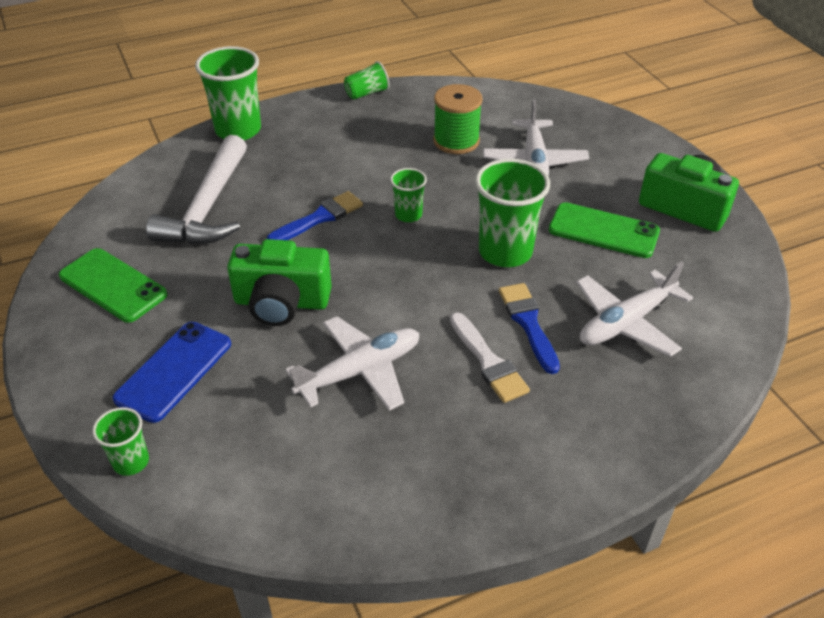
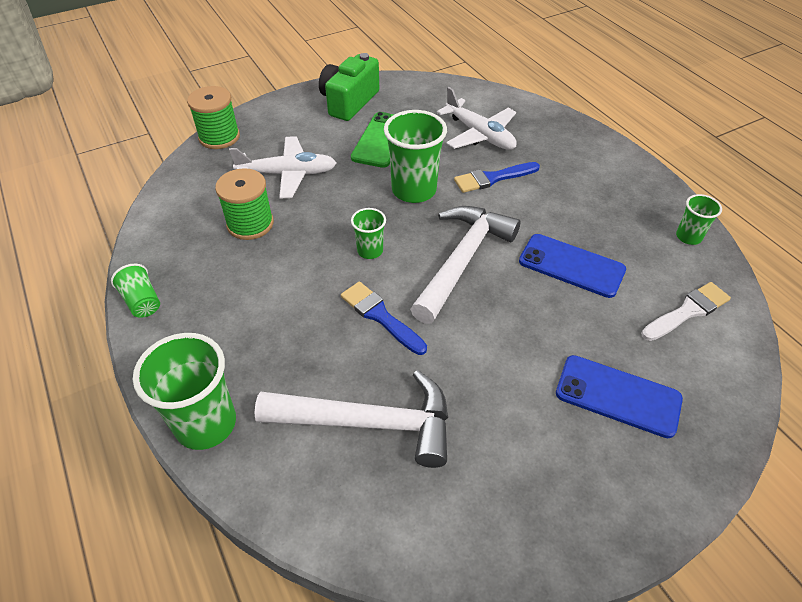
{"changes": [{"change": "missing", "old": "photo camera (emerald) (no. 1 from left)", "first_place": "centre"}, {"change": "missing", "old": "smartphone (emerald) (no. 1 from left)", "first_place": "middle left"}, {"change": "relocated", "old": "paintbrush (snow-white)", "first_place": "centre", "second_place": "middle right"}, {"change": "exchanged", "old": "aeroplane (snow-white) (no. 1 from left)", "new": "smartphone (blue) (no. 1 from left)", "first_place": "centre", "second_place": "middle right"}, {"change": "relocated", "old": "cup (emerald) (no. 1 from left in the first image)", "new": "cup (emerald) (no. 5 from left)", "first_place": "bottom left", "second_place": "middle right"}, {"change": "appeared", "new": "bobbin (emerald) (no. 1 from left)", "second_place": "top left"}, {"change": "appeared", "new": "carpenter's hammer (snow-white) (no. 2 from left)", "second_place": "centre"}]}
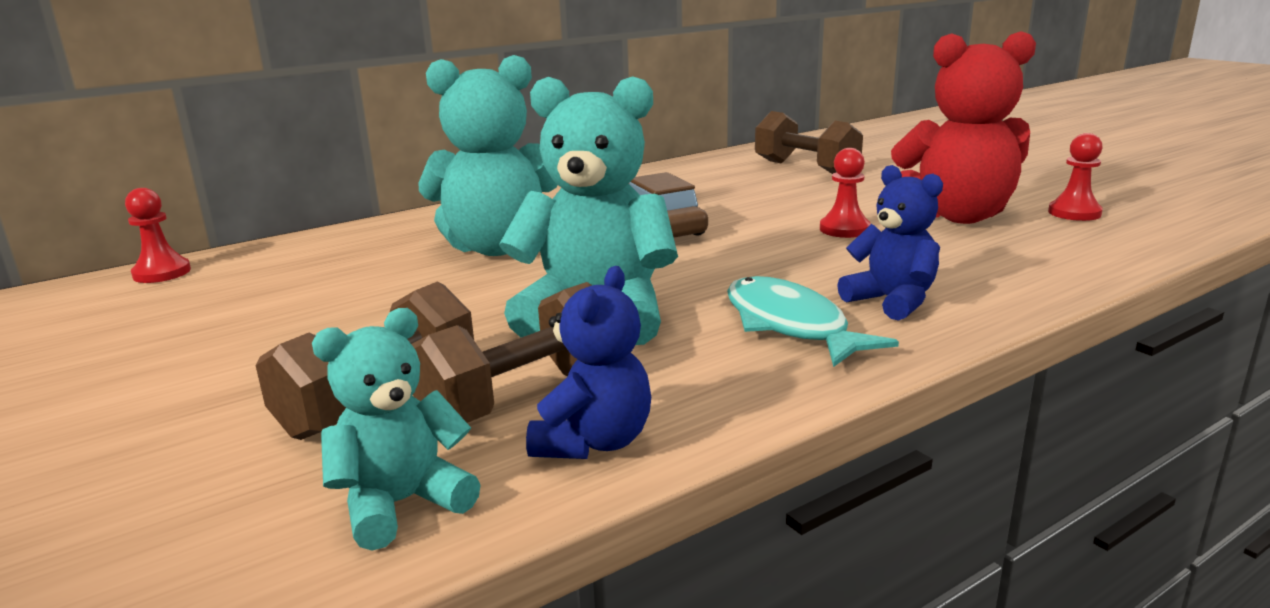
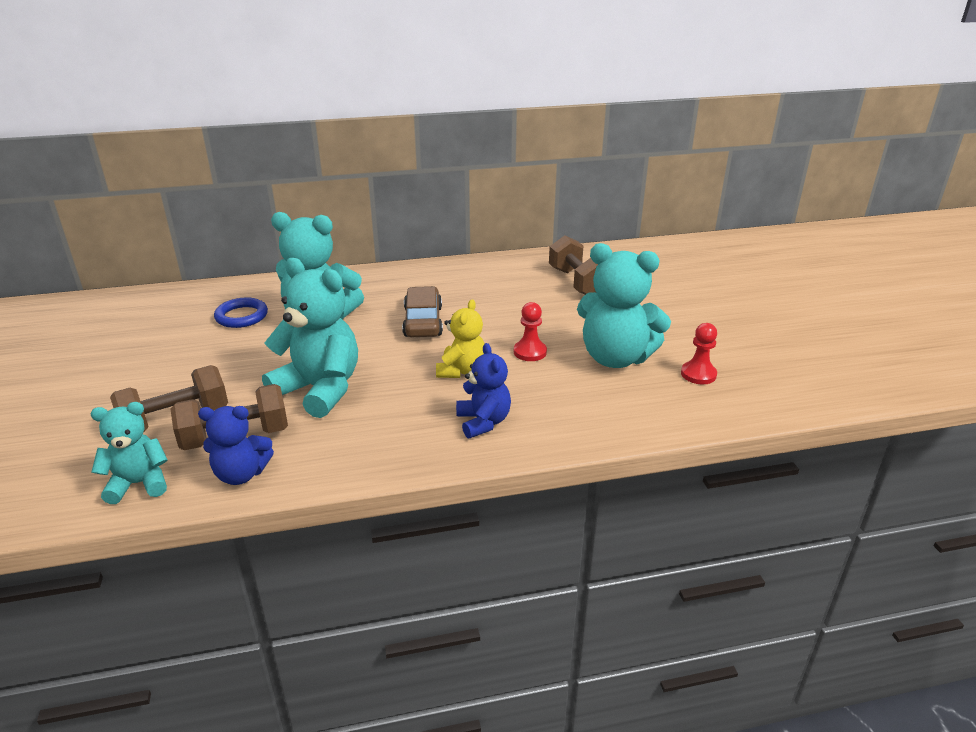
{"changes": [{"change": "colour", "old": "teddy bear (crimson)", "new": "teddy bear (aqua) (no. 4 from left)", "first_place": "top right", "second_place": "centre"}, {"change": "missing", "old": "chess pawn (crimson) (no. 1 from left)", "first_place": "middle left"}, {"change": "spun", "old": "teddy bear (blue) (no. 1 from left)", "first_place": "centre", "second_place": "middle left", "degrees": 45}, {"change": "missing", "old": "fish figure (aqua)", "first_place": "centre"}, {"change": "appeared", "new": "hoop (blue)", "second_place": "middle left"}, {"change": "appeared", "new": "teddy bear (golden)", "second_place": "centre"}]}
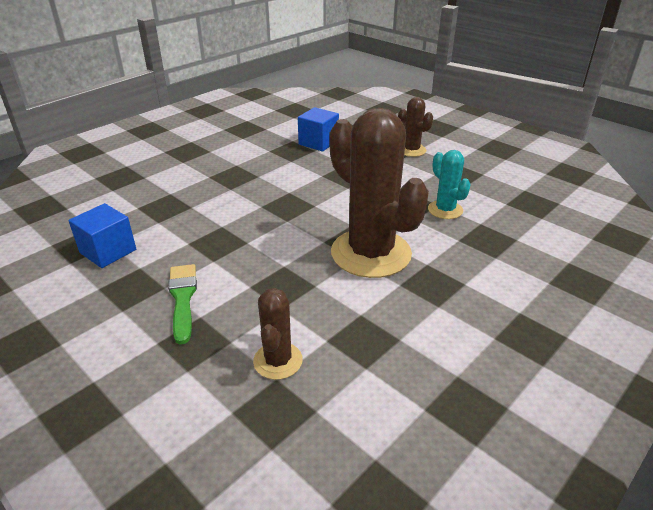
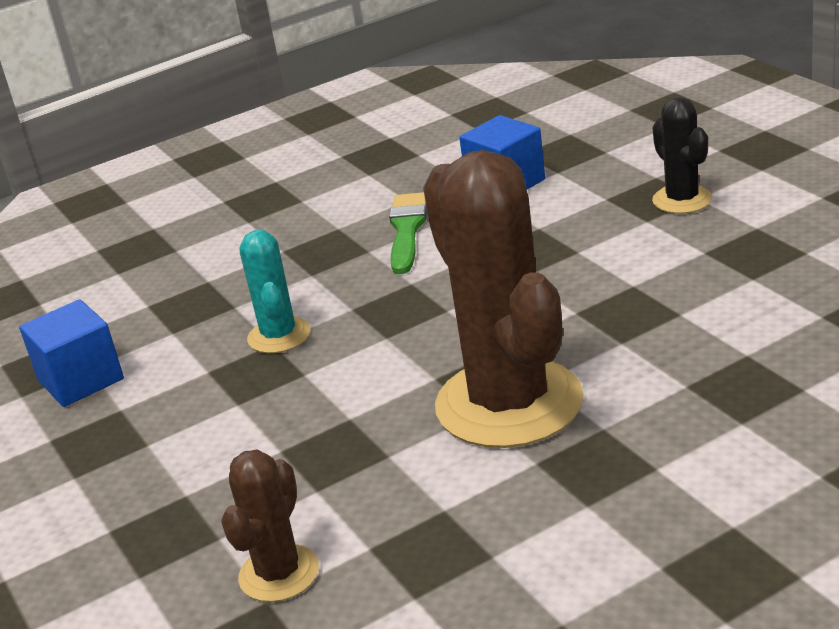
{"changes": [{"change": "colour", "old": "cactus (russet) (no. 3 from left)", "new": "cactus (jet-black)", "first_place": "top centre", "second_place": "top right"}, {"change": "relocated", "old": "cactus (aqua)", "first_place": "middle right", "second_place": "middle left"}, {"change": "relocated", "old": "paintbrush (emerald)", "first_place": "middle left", "second_place": "centre"}]}
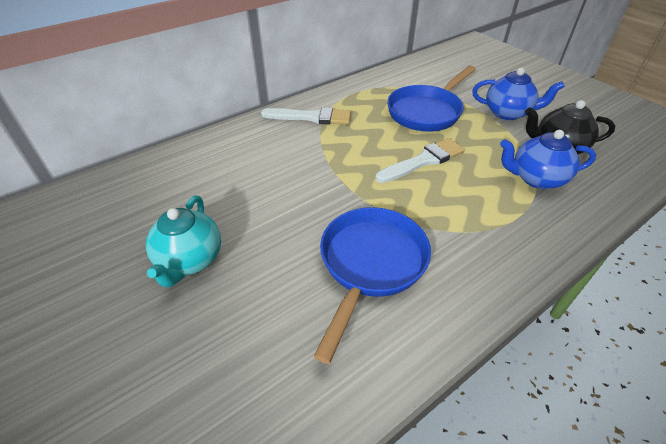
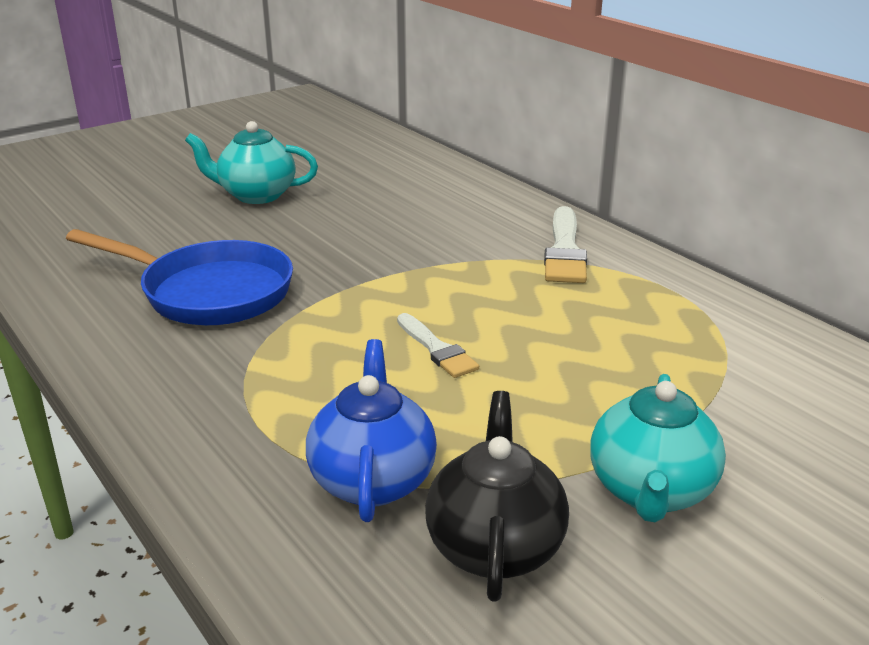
{"changes": [{"change": "missing", "old": "frying pan (blue) (no. 2 from left)", "first_place": "top centre"}, {"change": "colour", "old": "tea pot (blue) (no. 1 from left)", "new": "tea pot (aqua) (no. 2 from left)", "first_place": "top right", "second_place": "bottom right"}, {"change": "size", "old": "paintbrush (snow-white) (no. 2 from left in the first image)", "first_place": "centre", "second_place": "centre", "factor": 0.65}]}
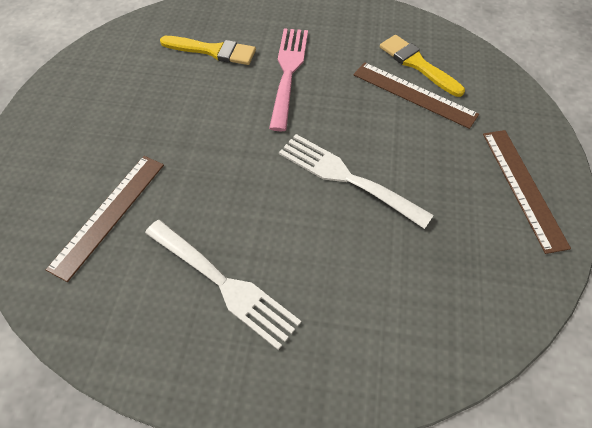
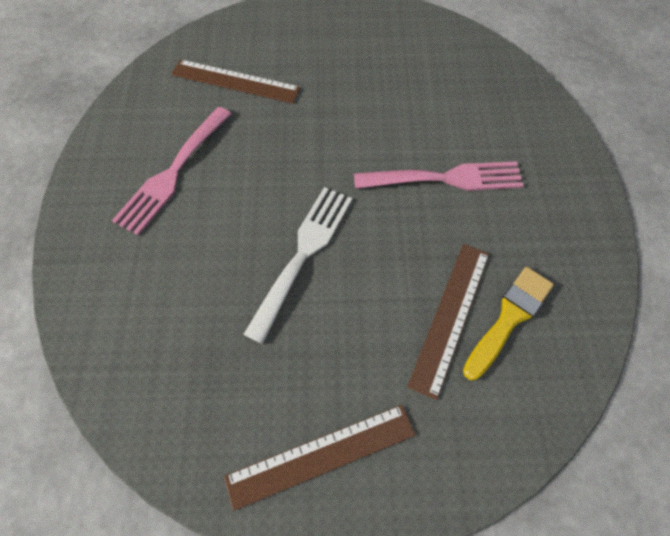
{"changes": [{"change": "missing", "old": "paintbrush (golden) (no. 1 from left)", "first_place": "top centre"}, {"change": "colour", "old": "dinner fork (snow-white) (no. 1 from left)", "new": "dinner fork (rosy) (no. 1 from left)", "first_place": "centre", "second_place": "top left"}]}
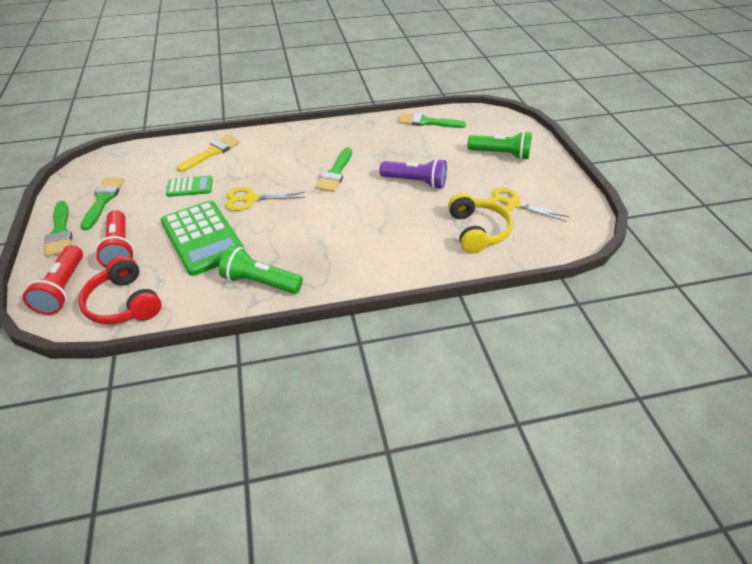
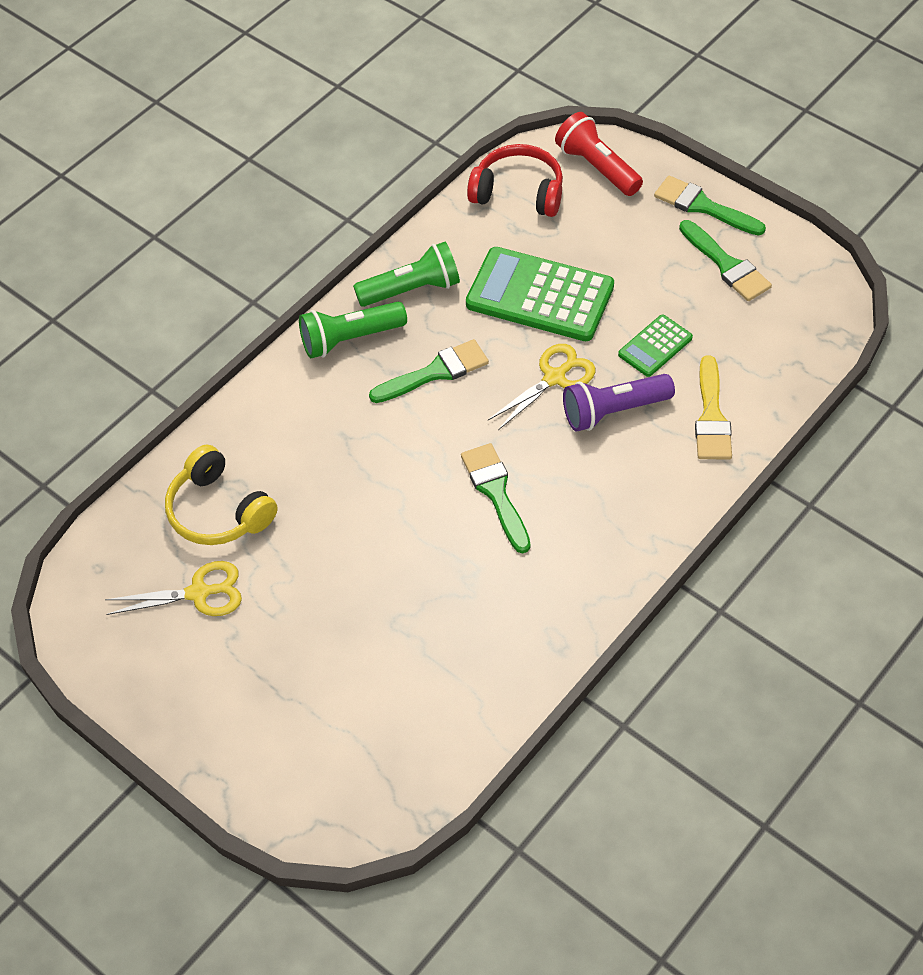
{"changes": [{"change": "relocated", "old": "paintbrush (emerald) (no. 4 from left in the first image)", "new": "paintbrush (emerald) (no. 1 from left)", "first_place": "top centre", "second_place": "centre"}, {"change": "relocated", "old": "pocket torch (emerald) (no. 2 from left in the first image)", "new": "pocket torch (emerald) (no. 1 from left)", "first_place": "top centre", "second_place": "centre"}, {"change": "relocated", "old": "pocket torch (violet)", "first_place": "top centre", "second_place": "middle right"}, {"change": "missing", "old": "pocket torch (crimson) (no. 2 from left)", "first_place": "middle left"}]}
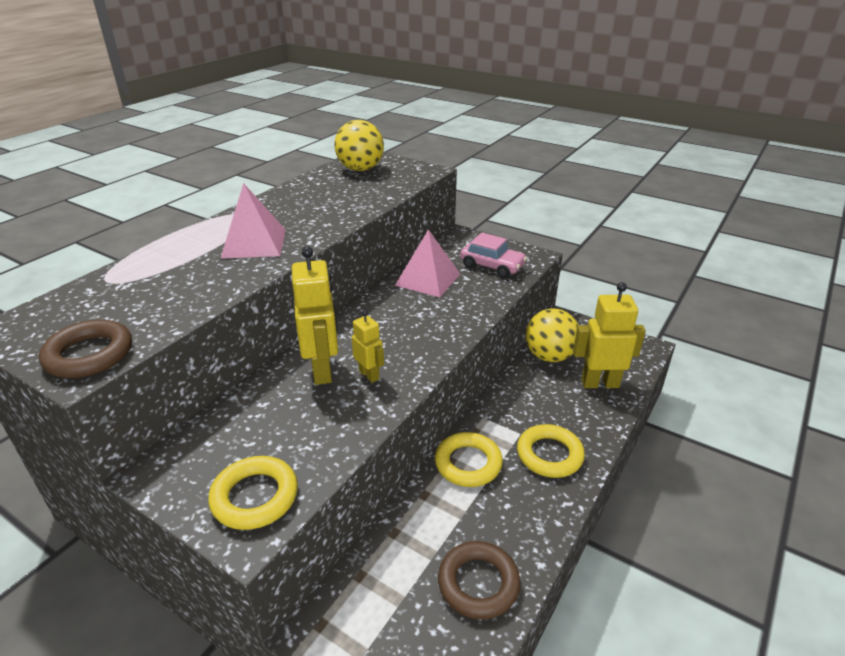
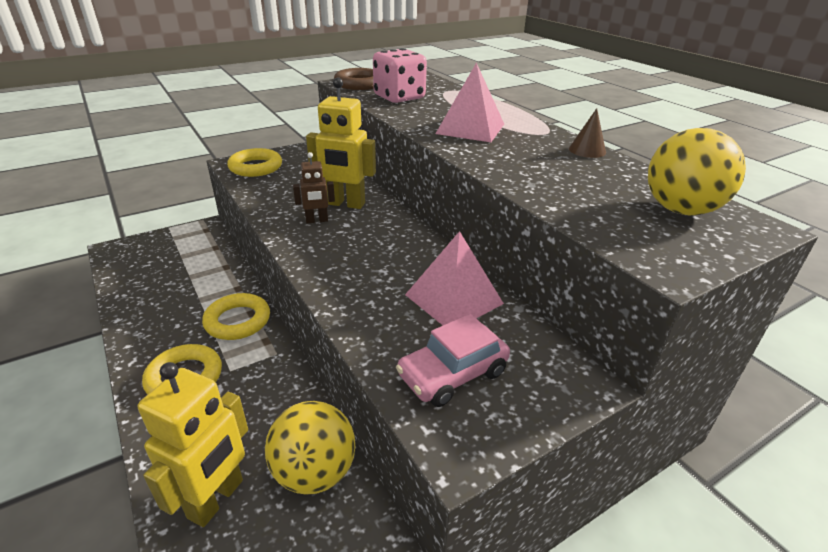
{"changes": [{"change": "colour", "old": "robot (golden) (no. 2 from left)", "new": "robot (russet)", "first_place": "centre", "second_place": "centre"}, {"change": "missing", "old": "hoop (russet) (no. 2 from left)", "first_place": "bottom centre"}, {"change": "appeared", "new": "die (rosy)", "second_place": "top centre"}, {"change": "appeared", "new": "cone shape (russet)", "second_place": "top right"}]}
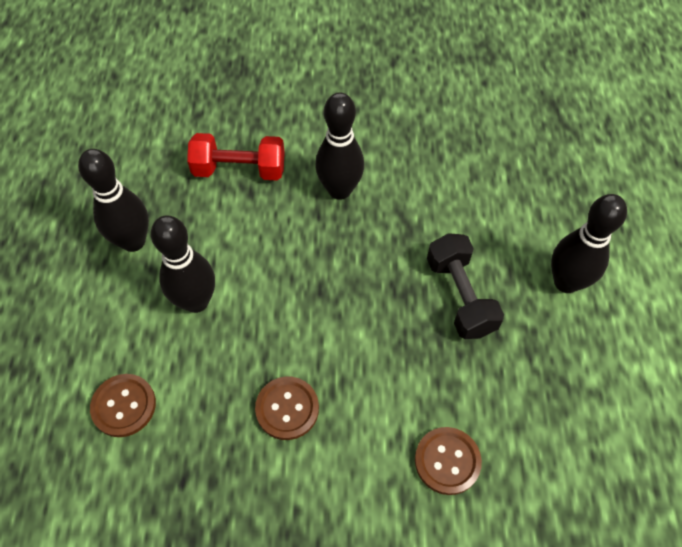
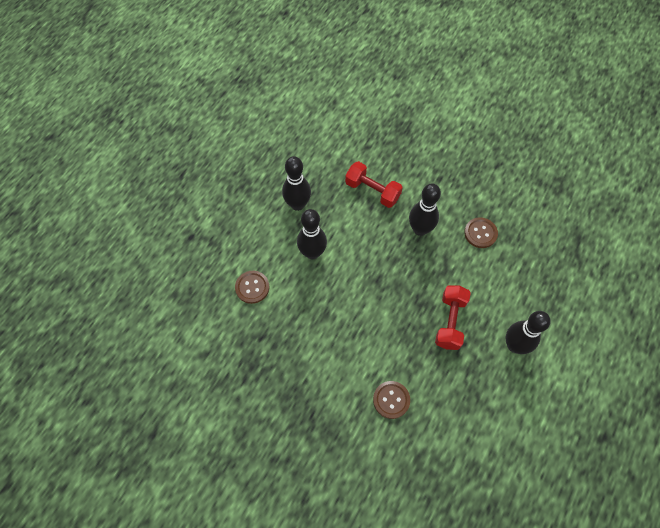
{"changes": [{"change": "colour", "old": "hand weight (jet-black)", "new": "hand weight (crimson) (no. 2 from left)", "first_place": "middle right", "second_place": "middle right"}, {"change": "relocated", "old": "button (russet) (no. 2 from left in the first image)", "new": "button (russet) (no. 3 from left)", "first_place": "bottom centre", "second_place": "middle right"}]}
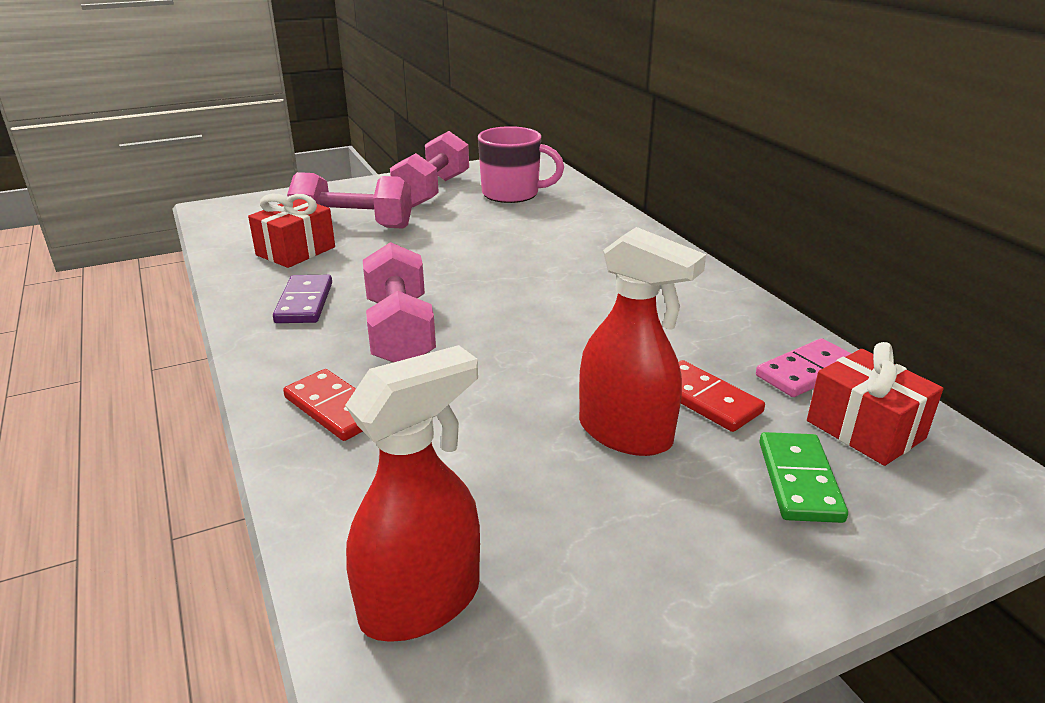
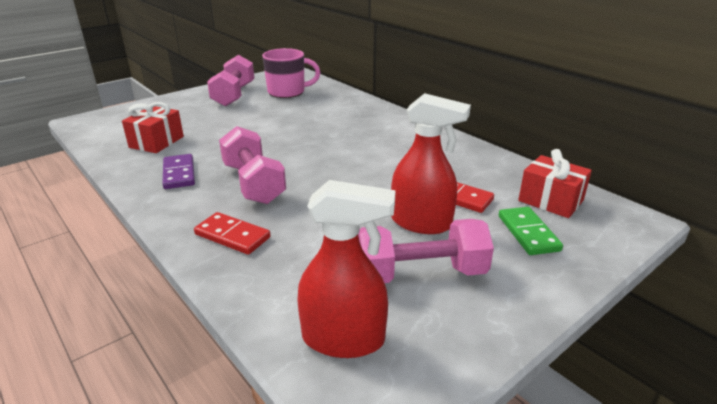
{"changes": [{"change": "relocated", "old": "hand weight (rosy) (no. 1 from left in the first image)", "new": "hand weight (rosy) (no. 3 from left)", "first_place": "top centre", "second_place": "centre"}, {"change": "missing", "old": "domino piece (rosy)", "first_place": "middle right"}, {"change": "spun", "old": "spray cleaner (crimson) (no. 1 from left)", "first_place": "bottom centre", "second_place": "centre", "degrees": 60}]}
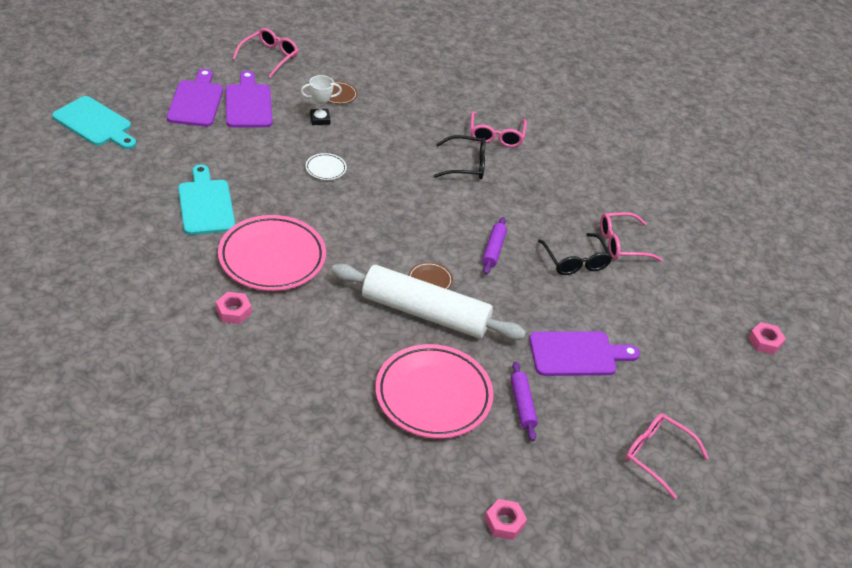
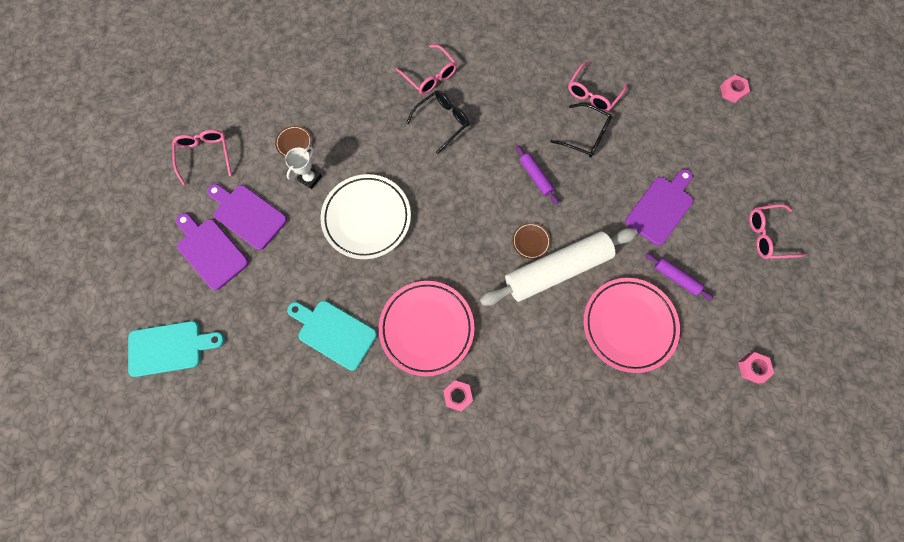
{"changes": [{"change": "size", "old": "flat dish (snow-white)", "first_place": "top centre", "second_place": "centre", "factor": 2.37}]}
